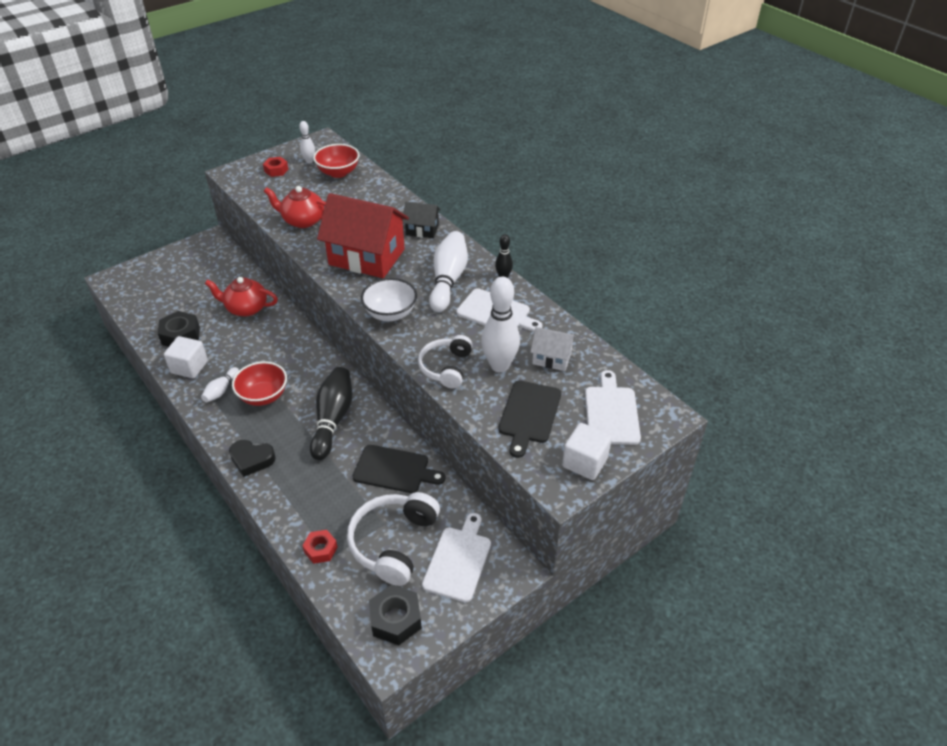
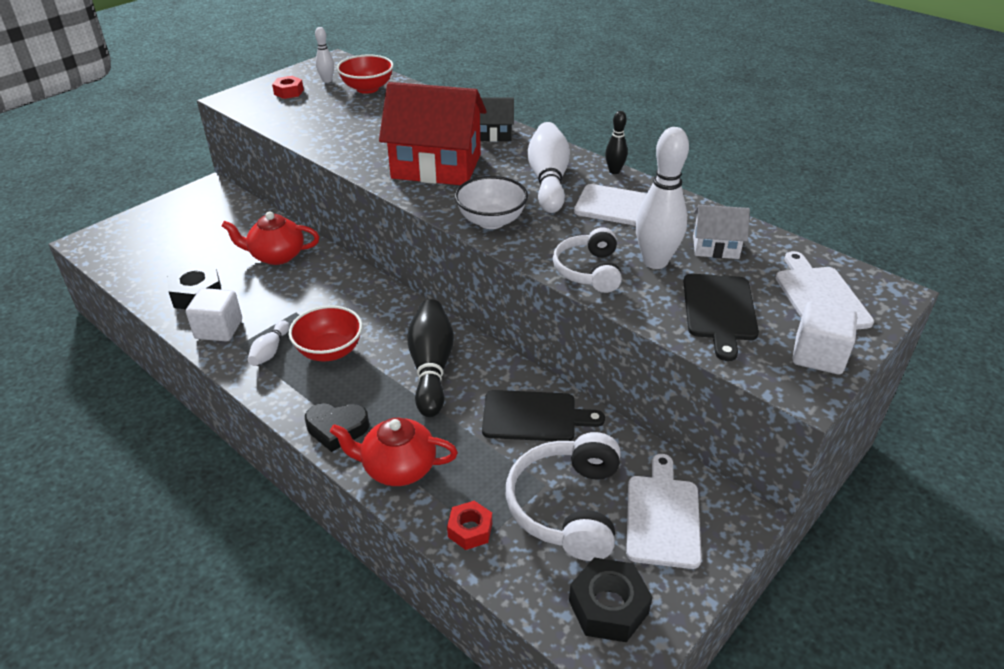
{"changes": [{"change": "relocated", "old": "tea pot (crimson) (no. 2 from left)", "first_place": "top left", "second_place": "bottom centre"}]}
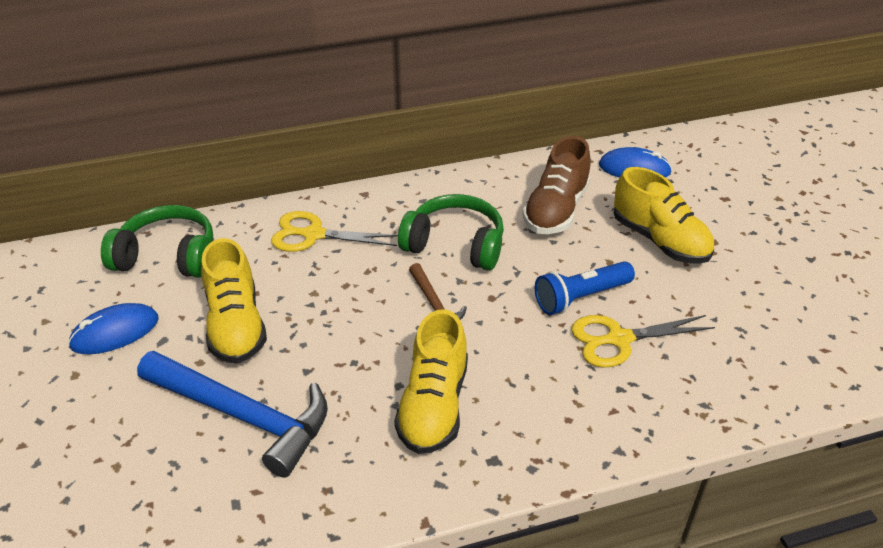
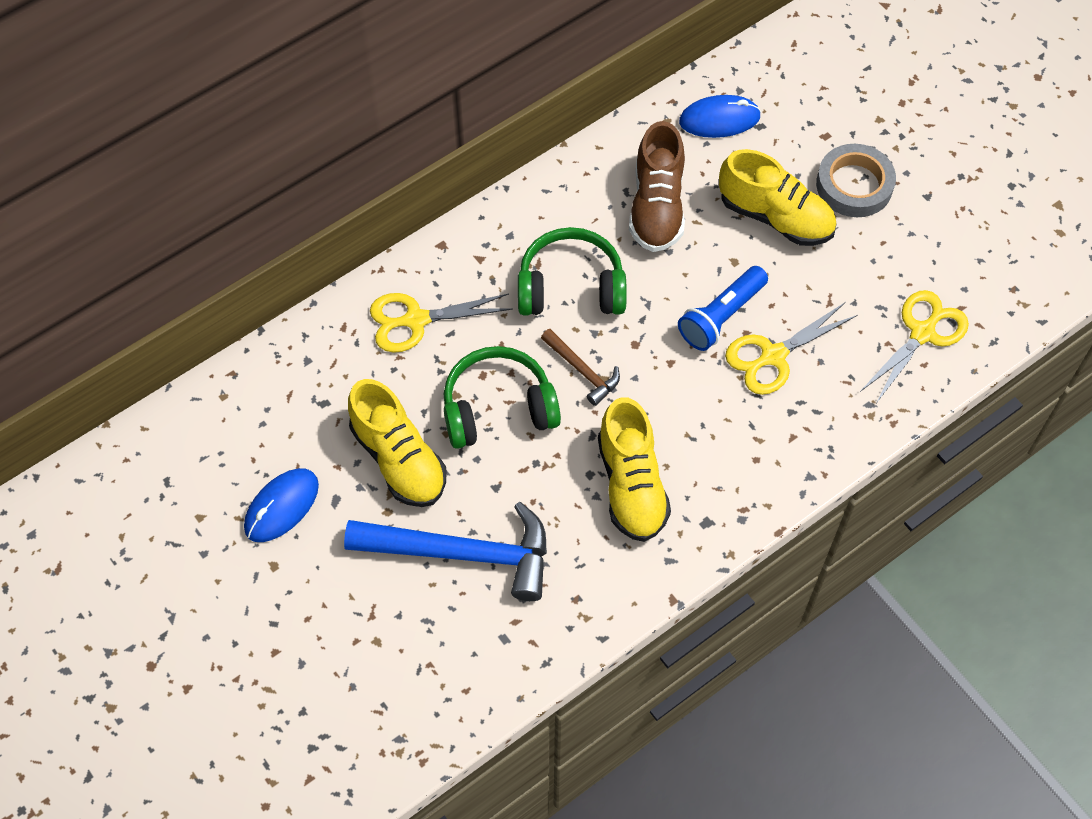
{"changes": [{"change": "relocated", "old": "over-ear headphones (emerald) (no. 1 from left)", "first_place": "middle left", "second_place": "centre"}, {"change": "appeared", "new": "sticky tape (ash-grey)", "second_place": "top right"}, {"change": "appeared", "new": "scissors (golden) (no. 3 from left)", "second_place": "middle right"}]}
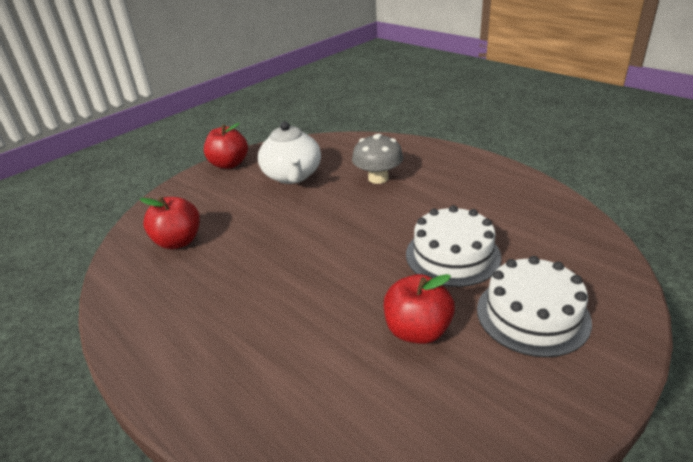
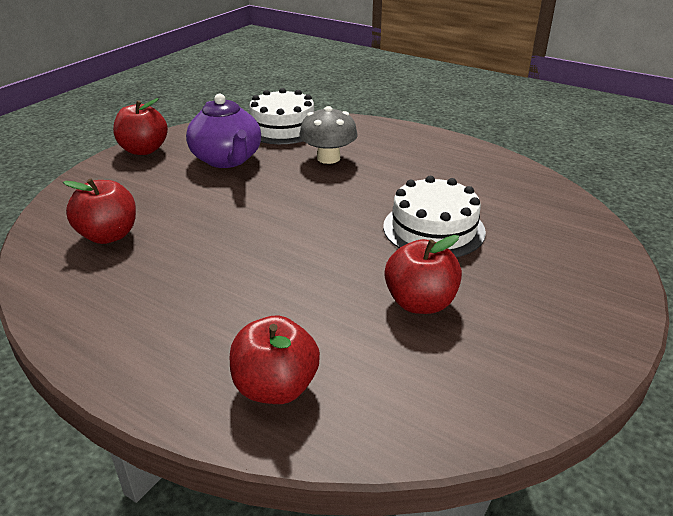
{"changes": [{"change": "colour", "old": "tea pot (snow-white)", "new": "tea pot (violet)", "first_place": "top centre", "second_place": "top left"}, {"change": "relocated", "old": "layer cake (snow-white) (no. 2 from left in the first image)", "new": "layer cake (snow-white) (no. 1 from left)", "first_place": "middle right", "second_place": "top centre"}, {"change": "appeared", "new": "toy apple (crimson) (no. 3 from left)", "second_place": "bottom centre"}]}
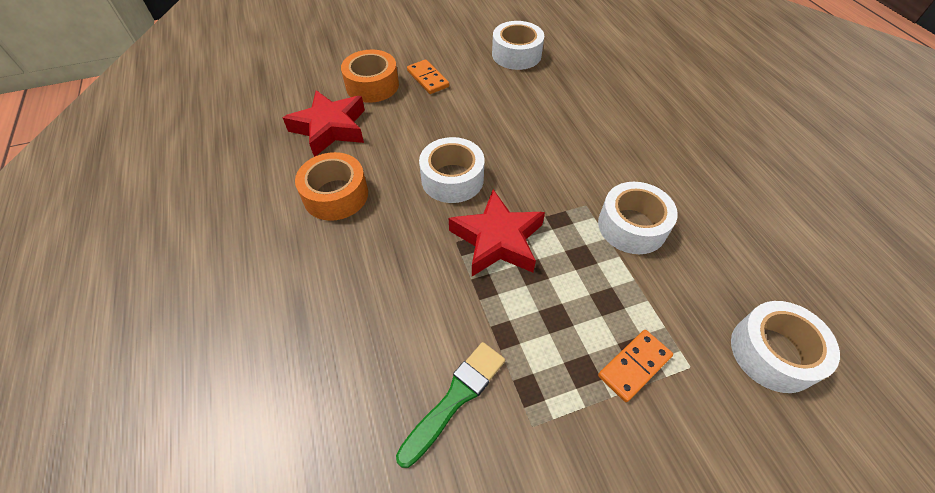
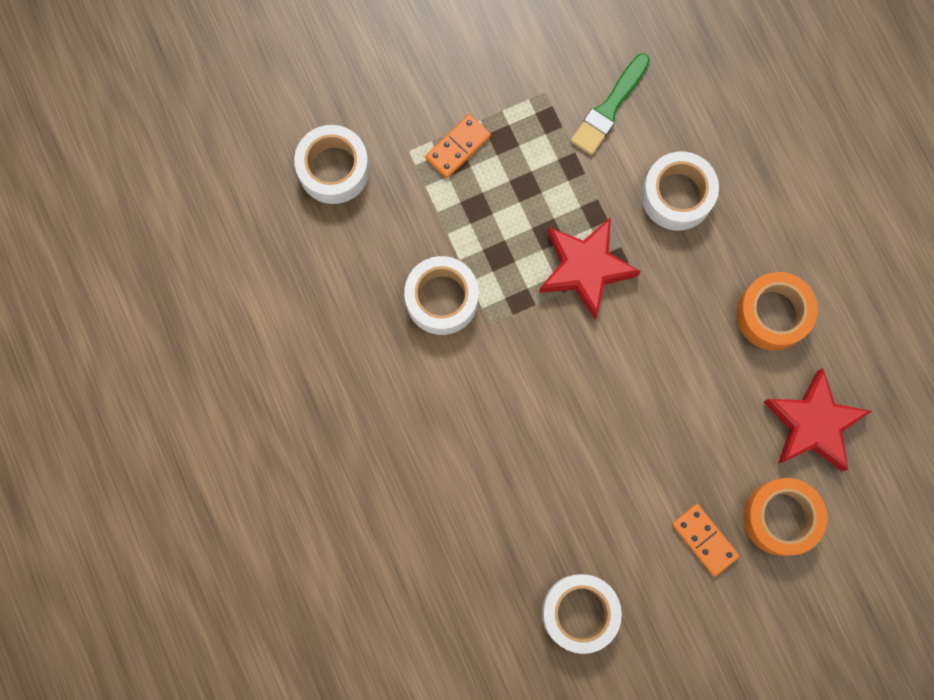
{"changes": [{"change": "relocated", "old": "sticky tape (snow-white) (no. 1 from left in the first image)", "new": "sticky tape (snow-white) (no. 4 from left)", "first_place": "centre", "second_place": "top right"}]}
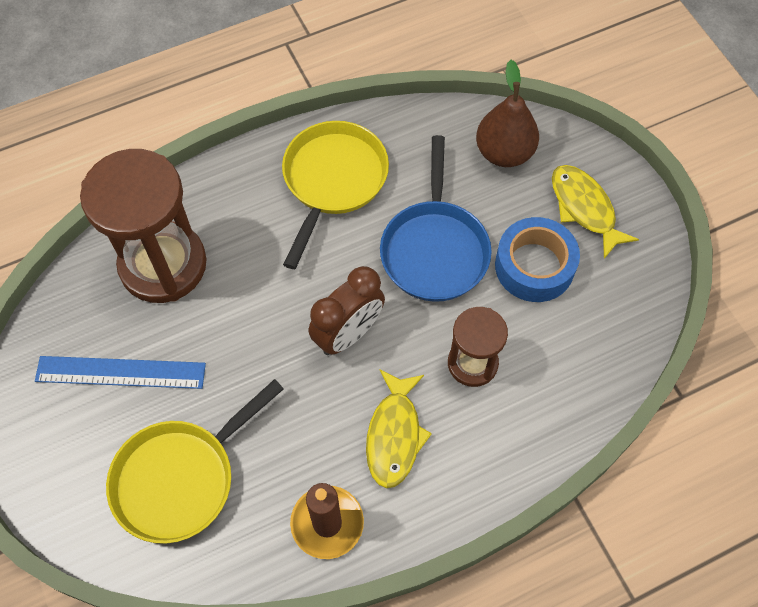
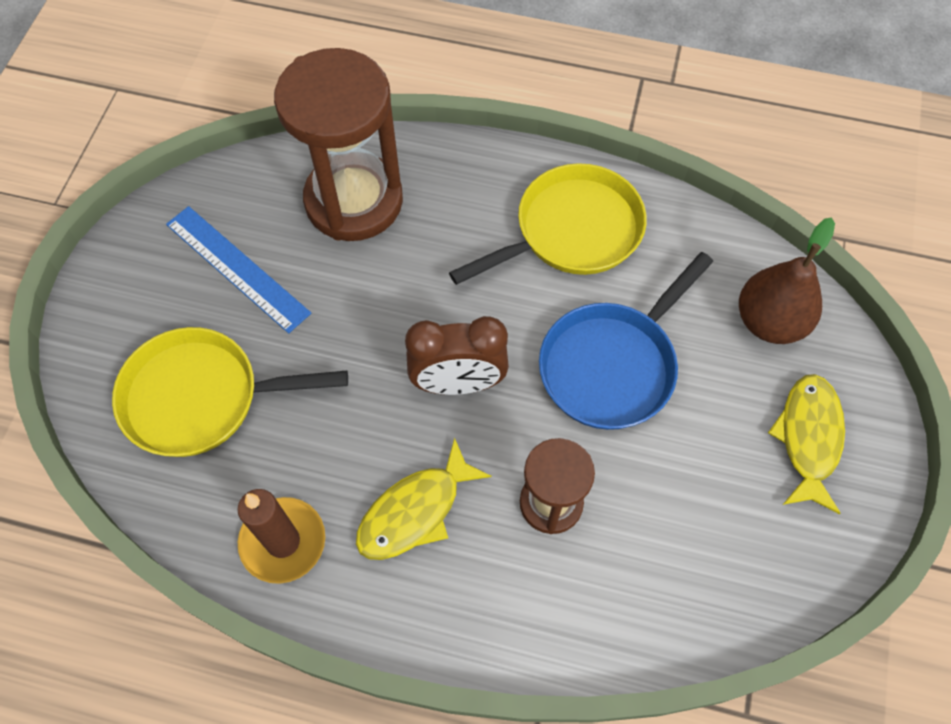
{"changes": [{"change": "missing", "old": "sticky tape (blue)", "first_place": "middle right"}]}
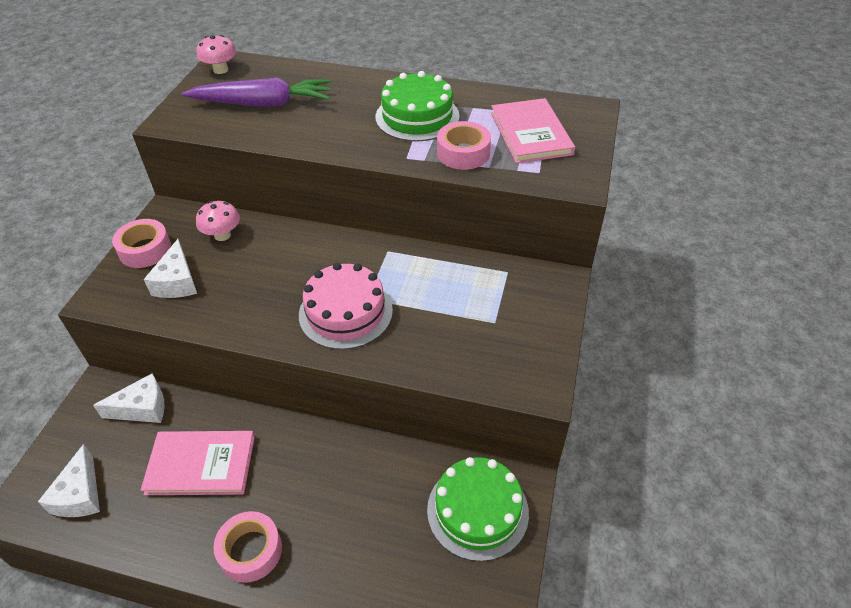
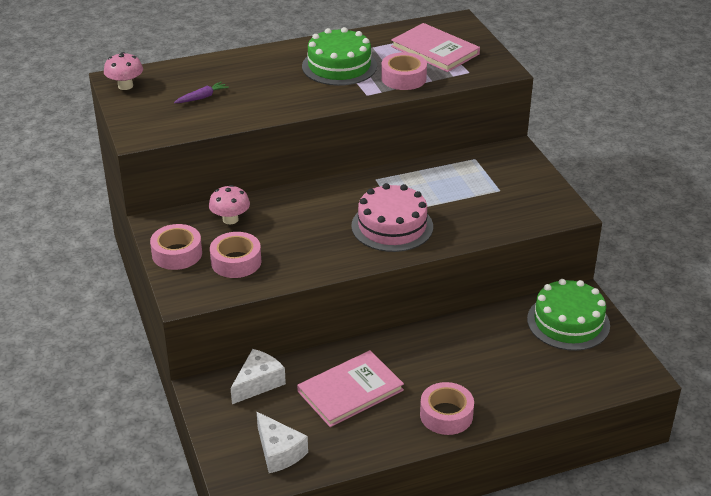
{"changes": [{"change": "size", "old": "carrot (violet)", "first_place": "top left", "second_place": "top left", "factor": 0.42}, {"change": "exchanged", "old": "piece of cheese (snow-white) (no. 3 from left)", "new": "sticky tape (rosy) (no. 2 from left)", "first_place": "middle left", "second_place": "middle left"}]}
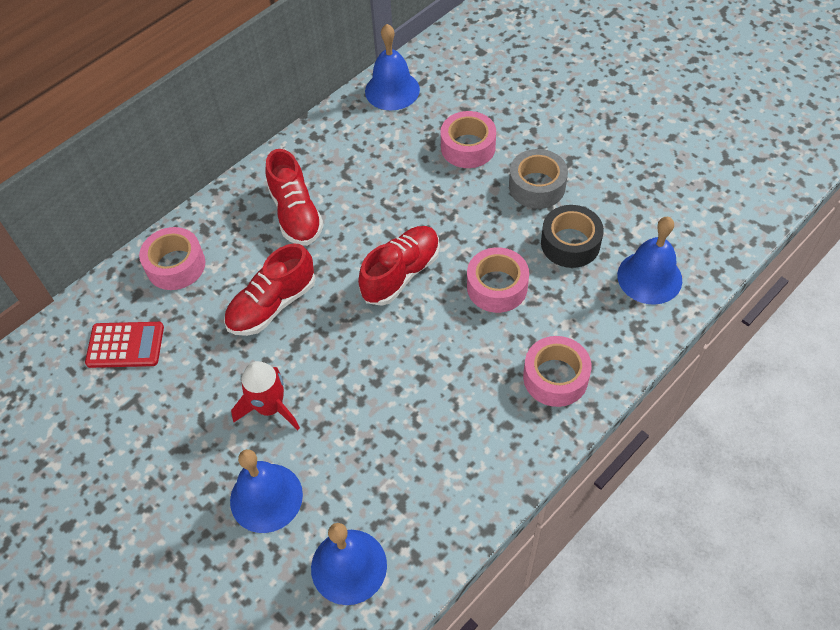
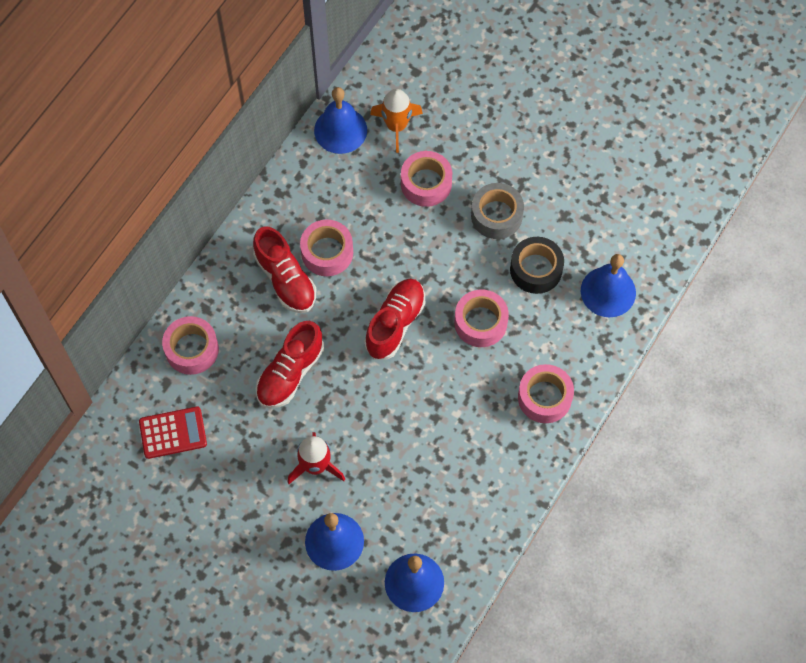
{"changes": [{"change": "appeared", "new": "rocket (orange)", "second_place": "top centre"}, {"change": "appeared", "new": "sticky tape (rosy) (no. 2 from left)", "second_place": "centre"}]}
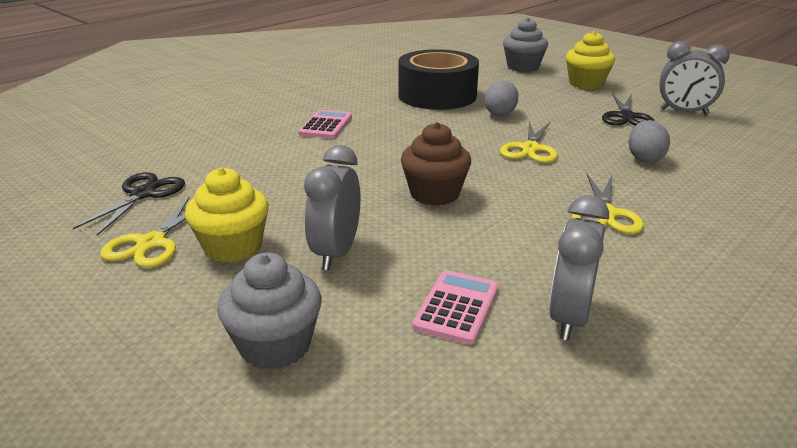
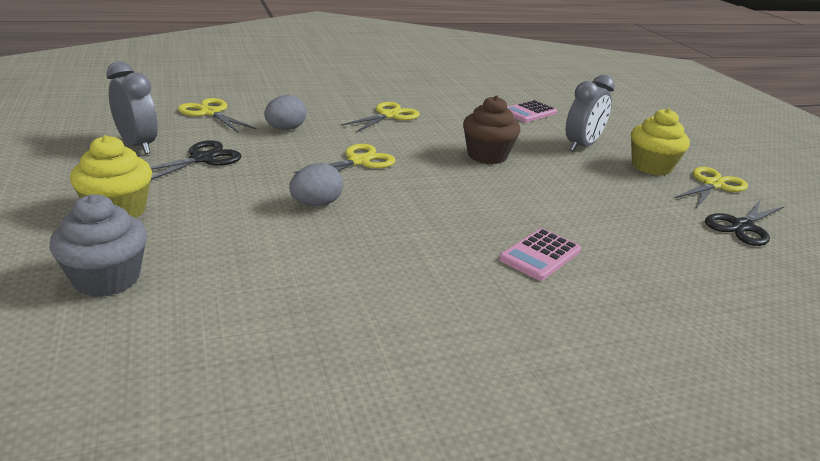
{"changes": [{"change": "missing", "old": "sticky tape (jet-black)", "first_place": "top centre"}, {"change": "missing", "old": "alarm clock (ash-grey) (no. 2 from left)", "first_place": "middle right"}, {"change": "missing", "old": "muffin (ash-grey) (no. 1 from left)", "first_place": "bottom centre"}, {"change": "appeared", "new": "scissors (golden) (no. 1 from left)", "second_place": "top left"}]}
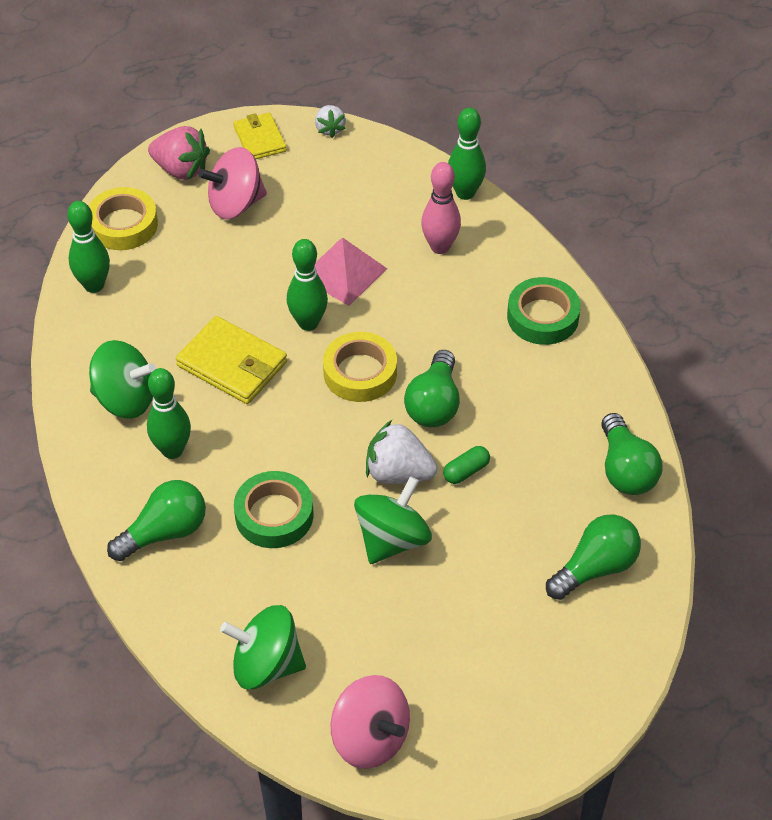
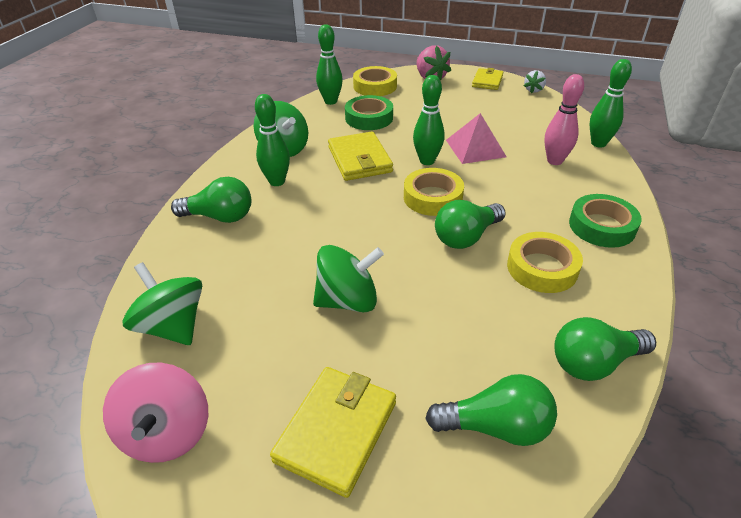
{"changes": [{"change": "missing", "old": "toy top (rosy) (no. 1 from left)", "first_place": "top left"}, {"change": "spun", "old": "bulb (emerald) (no. 4 from left)", "first_place": "middle right", "second_place": "bottom right", "degrees": 45}, {"change": "missing", "old": "berry (snow-white) (no. 2 from left)", "first_place": "centre"}, {"change": "missing", "old": "pill shape (emerald)", "first_place": "centre"}, {"change": "relocated", "old": "sticky tape (emerald) (no. 1 from left)", "first_place": "centre", "second_place": "top centre"}, {"change": "appeared", "new": "sticky tape (golden) (no. 3 from left)", "second_place": "middle right"}, {"change": "appeared", "new": "wallet (golden) (no. 1 from left)", "second_place": "bottom centre"}]}
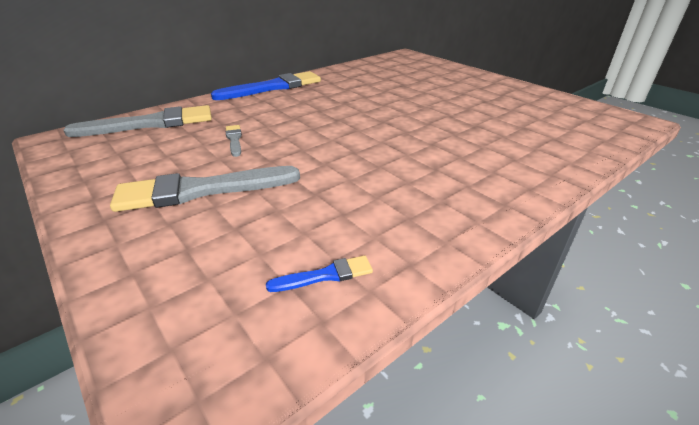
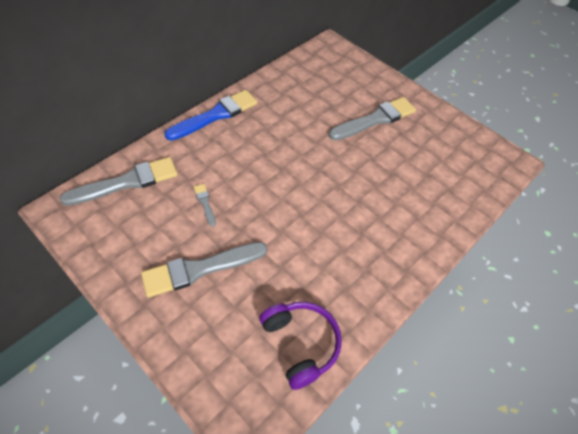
{"changes": [{"change": "exchanged", "old": "paintbrush (blue) (no. 2 from left)", "new": "over-ear headphones (violet)", "first_place": "centre", "second_place": "bottom centre"}, {"change": "appeared", "new": "paintbrush (ash-grey) (no. 4 from left)", "second_place": "top centre"}]}
